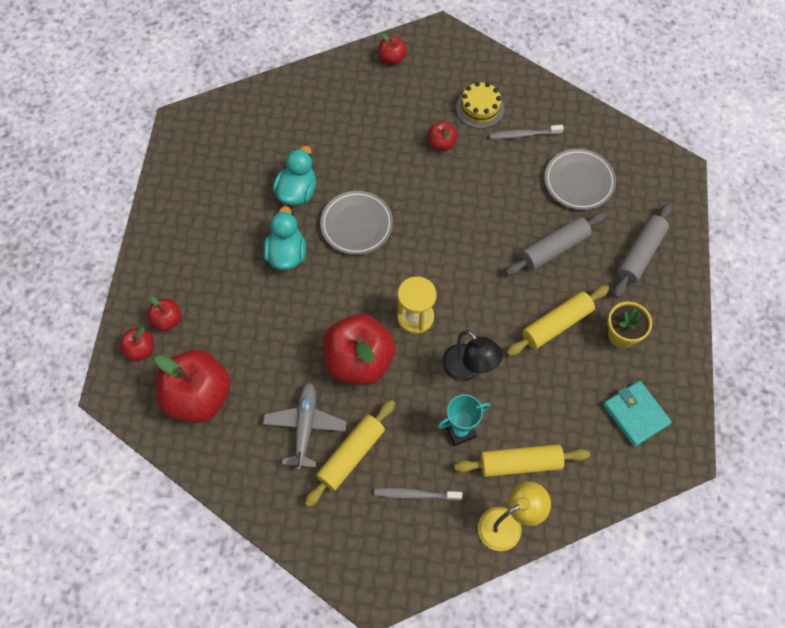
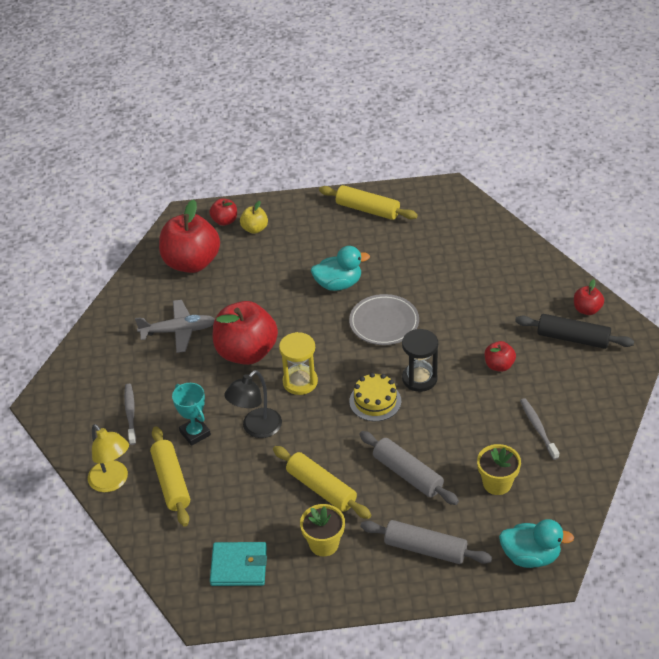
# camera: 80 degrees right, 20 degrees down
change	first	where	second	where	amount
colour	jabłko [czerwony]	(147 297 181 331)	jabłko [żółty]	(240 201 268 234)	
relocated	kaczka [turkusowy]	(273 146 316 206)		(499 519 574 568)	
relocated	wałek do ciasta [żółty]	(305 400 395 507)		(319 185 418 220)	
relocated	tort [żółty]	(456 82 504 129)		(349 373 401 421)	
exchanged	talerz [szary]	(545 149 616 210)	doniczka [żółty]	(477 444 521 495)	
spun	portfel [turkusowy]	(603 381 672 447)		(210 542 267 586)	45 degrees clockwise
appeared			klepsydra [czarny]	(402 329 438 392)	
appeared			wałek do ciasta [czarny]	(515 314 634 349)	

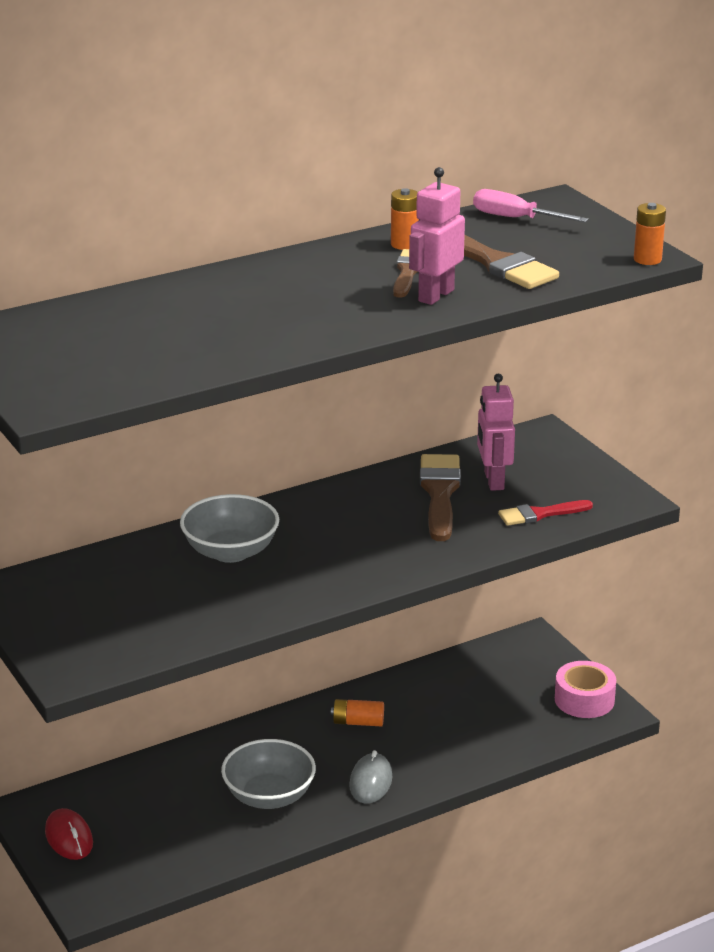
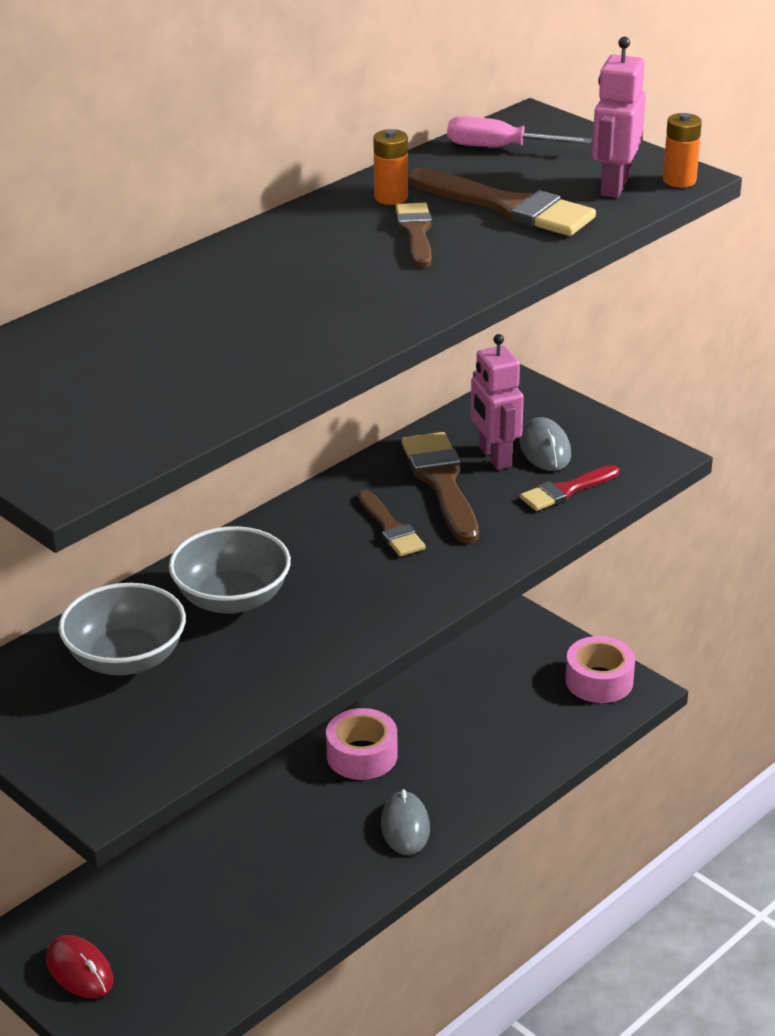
# camera: 15 degrees left, 5 degrees up
change	first	where	second	where	amount
relocated	miska [szary]	(221 739 316 809)		(59 583 186 675)	
exchanged	bateria [pomarańczowy]	(331 699 384 727)	taśma klejąca [różowy]	(326 708 398 780)	
relocated	robot [różowy]	(409 167 465 305)		(592 37 646 198)	
appeared			pędzel [brązowy]	(358 490 426 556)	
appeared			myszka [szary]	(520 417 571 471)	

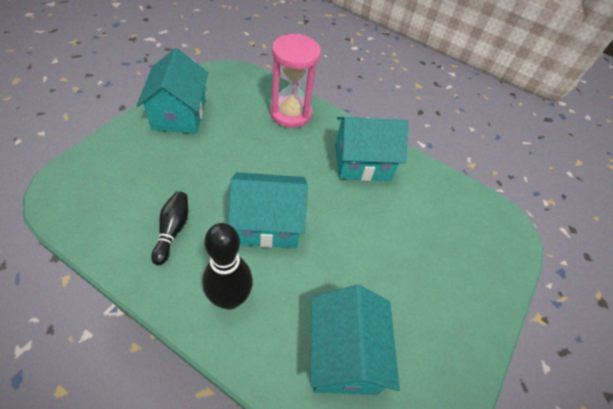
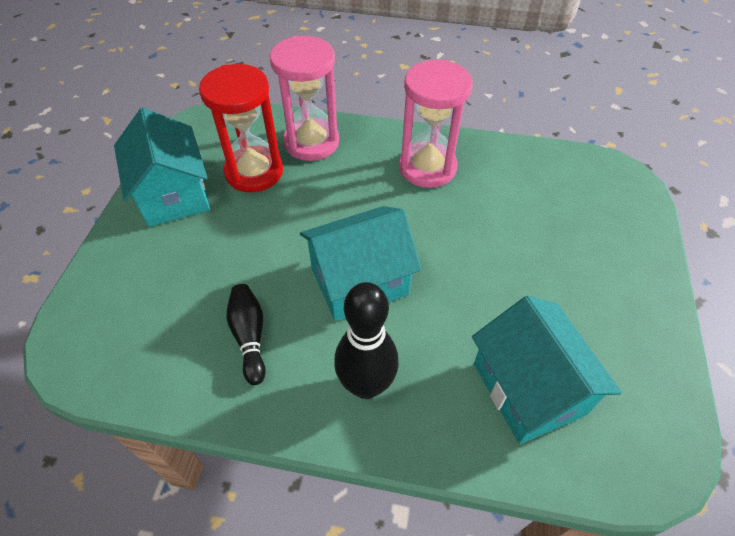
# camera: 15 degrees left, 0 degrees up
change	first	where	second	where	amount
exchanged	domek [turkusowy]	(335 117 409 181)	klepsydra [różowy]	(399 60 473 188)	
appeared			klepsydra [czerwony]	(199 64 283 192)	

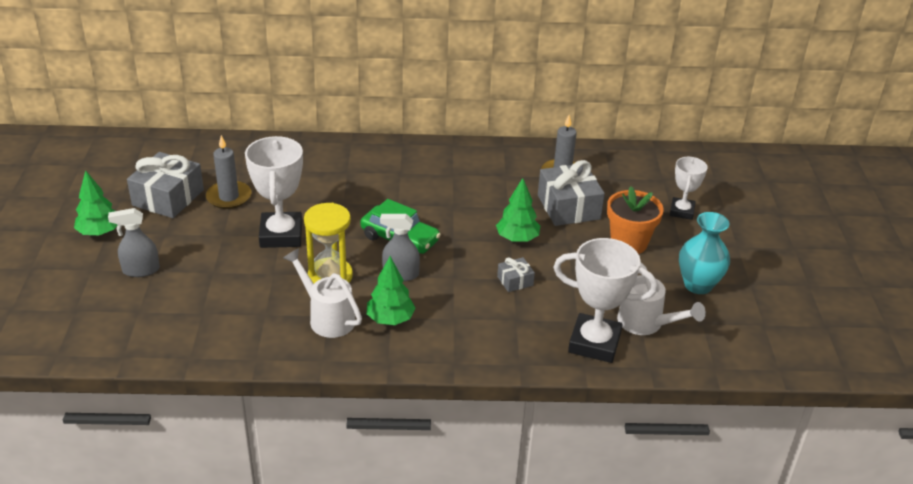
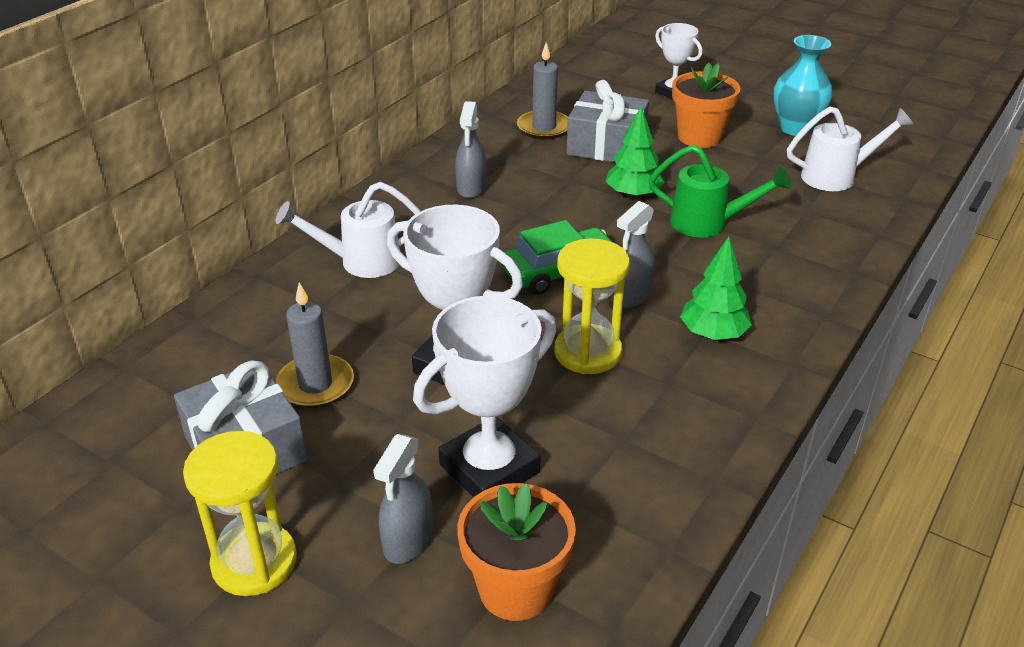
# camera: 55 degrees left, 0 degrees up
change	first	where	second	where	amount
exchanged	drzewko [zielony]	(74 170 118 236)	klepsydra [żółty]	(183 431 297 596)	
relocated	konewka [biały]	(283 248 362 338)		(275 182 421 278)	
exchanged	prezent [szary]	(497 257 535 292)	konewka [zielony]	(649 145 791 237)	
relocated	puchar [biały]	(553 238 658 363)		(413 296 556 497)	
appeared			spryskiwacz [szary]	(455 101 486 199)	
appeared			doniczka [pomarańczowy]	(457 483 576 621)	

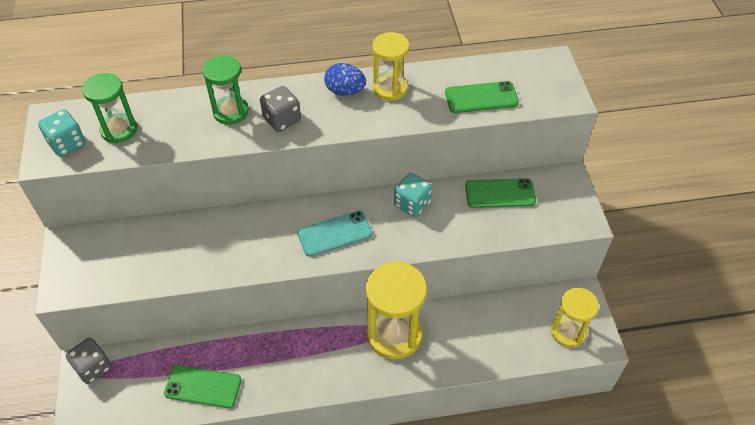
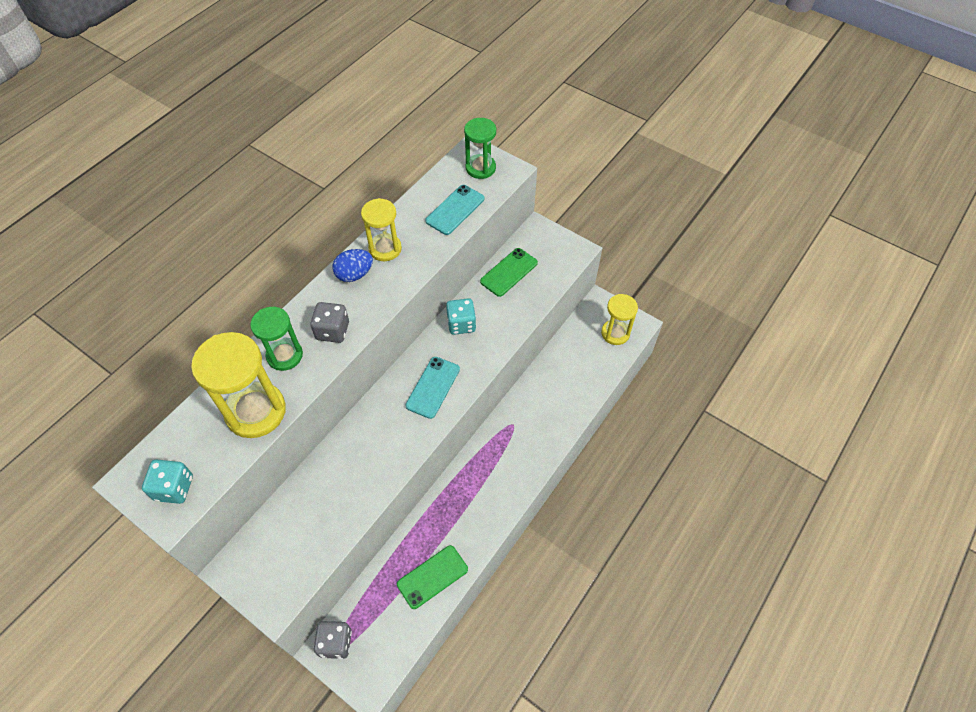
# camera: 45 degrees left, 5 degrees up
change	first	where	second	where	amount
relocated	klepsydra [zielony]	(82 73 137 143)		(464 118 496 179)	
relocated	klepsydra [żółty]	(366 262 427 360)		(191 332 286 438)	
colour	telefon [zielony]	(445 81 519 113)	telefon [turkusowy]	(425 185 484 235)	

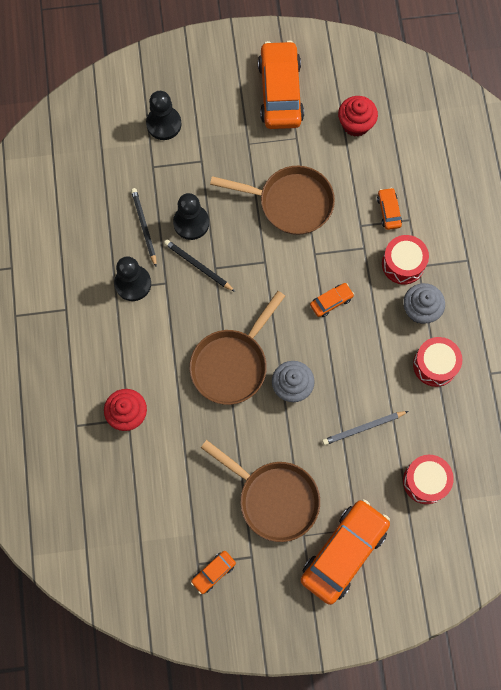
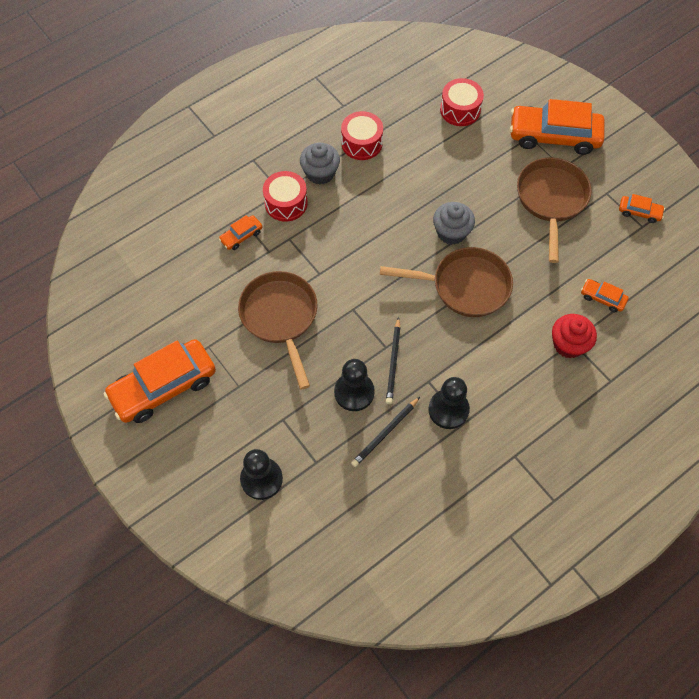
# camera: 120 degrees left, 10 degrees down
change	first	where	second	where	amount
relocated	samochód [pomarańczowy]	(310 283 354 317)		(581 279 629 312)	
missing	ołówek [szary]	(322 411 408 445)			
missing	muffinka [czerwony]	(338 96 378 137)			

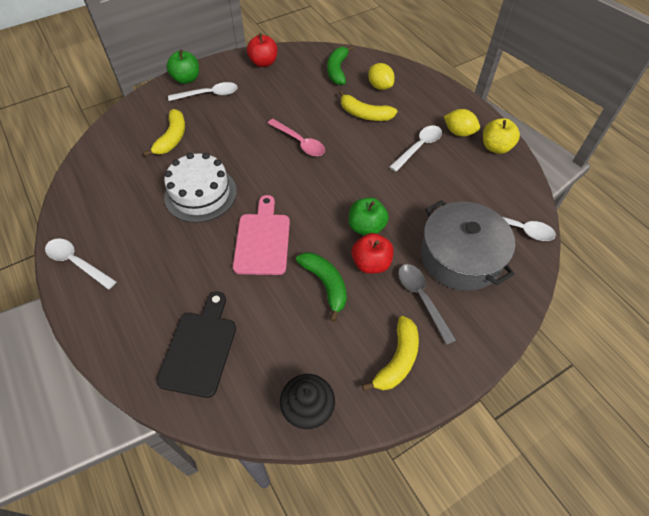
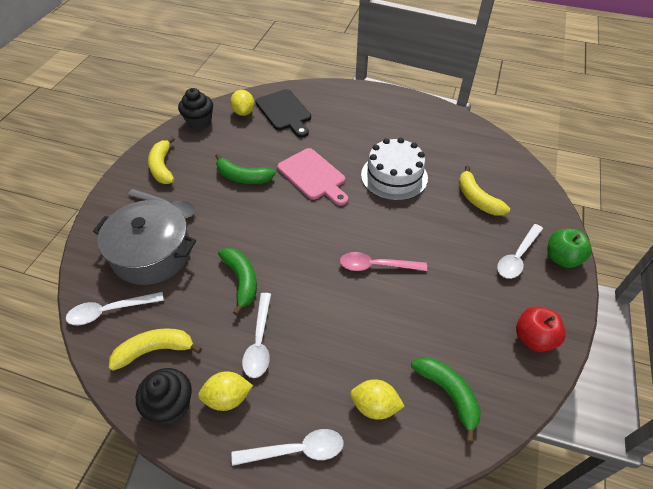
# camera: 140 degrees right, 5 degrees down
change	first	where	second	where	amount
relocated	łyżka [biały]	(45 239 117 290)		(231 429 344 466)	
relocated	banan [żółty]	(339 90 397 121)		(109 328 202 371)	
missing	jabłko [zielony]	(349 198 389 235)			
missing	jabłko [czerwony]	(352 233 394 274)			
exchanged	jabłko [żółty]	(483 118 520 154)	muffinka [czarny]	(136 368 192 424)	
appeared			banan [zielony]	(218 248 257 315)	
appeared			cytryna [żółty]	(230 90 254 116)	

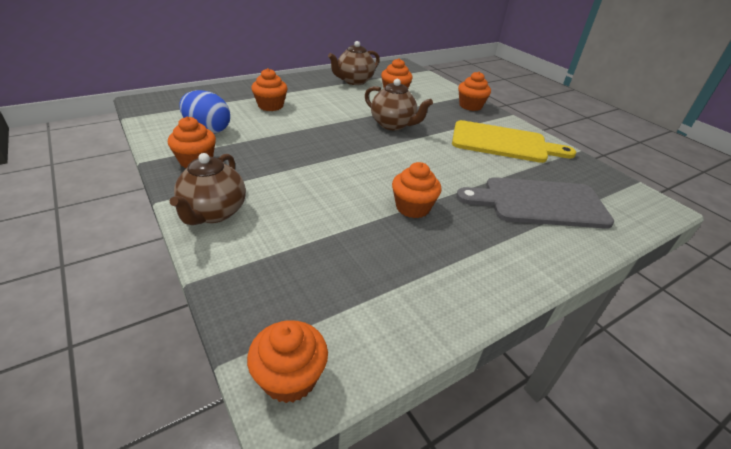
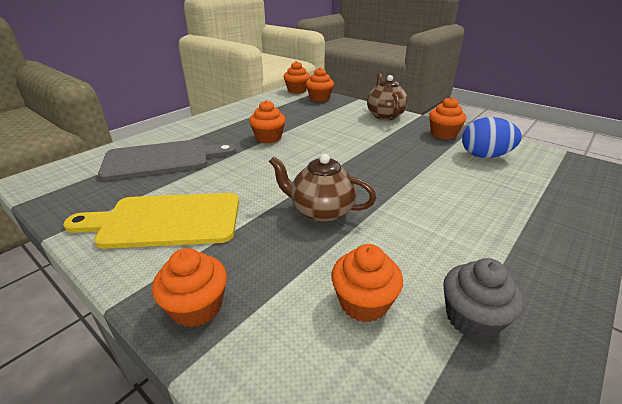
# camera: 165 degrees right, 5 degrees down
change	first	where	second	where	amount
relocated	muffinka [pomarańczowy]	(251 68 287 111)		(306 68 334 102)	
exchanged	imbryk [brązowy]	(328 41 380 85)	muffinka [szary]	(443 258 524 340)	

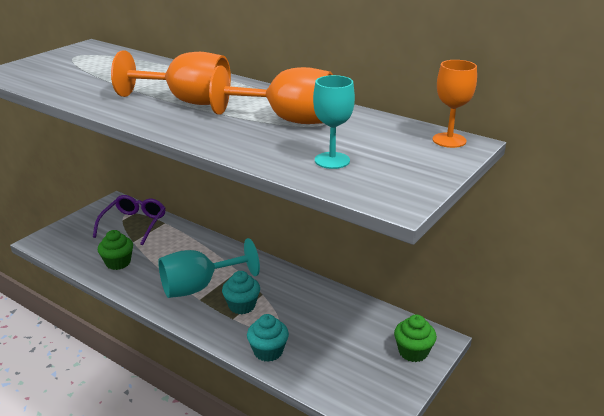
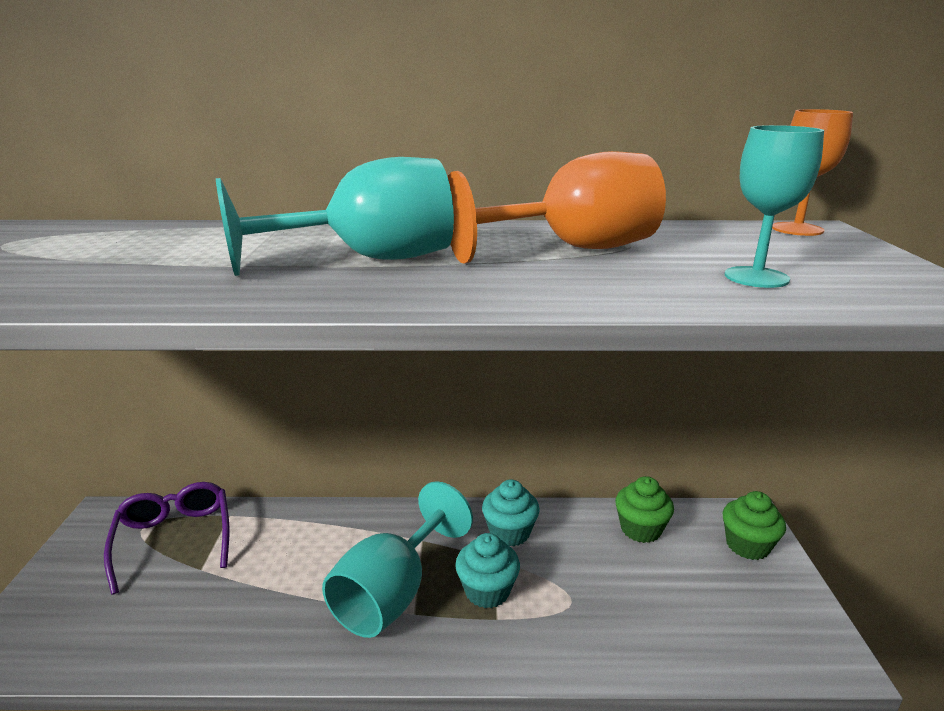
# camera: 35 degrees left, 5 degrees down
change	first	where	second	where	amount
relocated	muffinka [zielony]	(98 230 133 270)		(615 476 674 543)	
colour	kielich [pomarańczowy]	(111 50 231 105)	kielich [turkusowy]	(216 157 454 276)	
relocated	muffinka [turkusowy]	(247 314 289 362)		(482 479 540 546)	

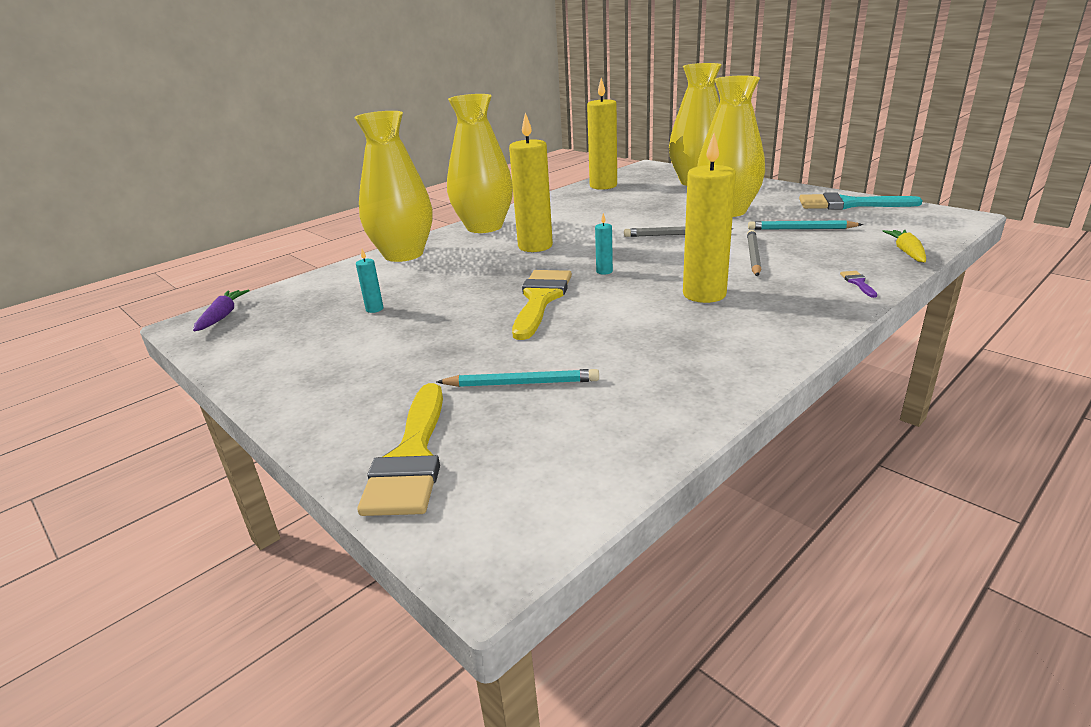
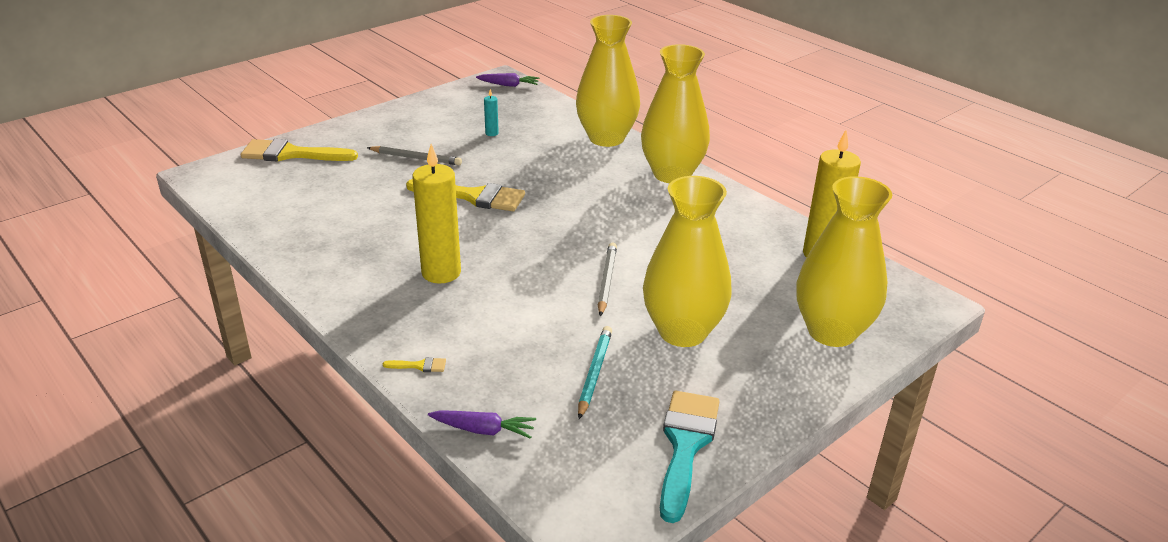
# camera: 90 degrees right, 5 degrees up
change	first	where	second	where	amount
missing	ołówek [turkusowy]	(437 369 599 387)			
missing	świeca [żółty]	(509 112 553 252)			
missing	świeca [turkusowy]	(595 213 613 275)			
relocated	ołówek [szary]	(747 230 761 277)		(367 146 462 165)	
colour	pędzel [fioletowy]	(840 271 877 298)	pędzel [żółty]	(383 357 446 372)	
colour	marchewka [żółty]	(883 230 926 262)	marchewka [fioletowy]	(428 410 536 439)	

